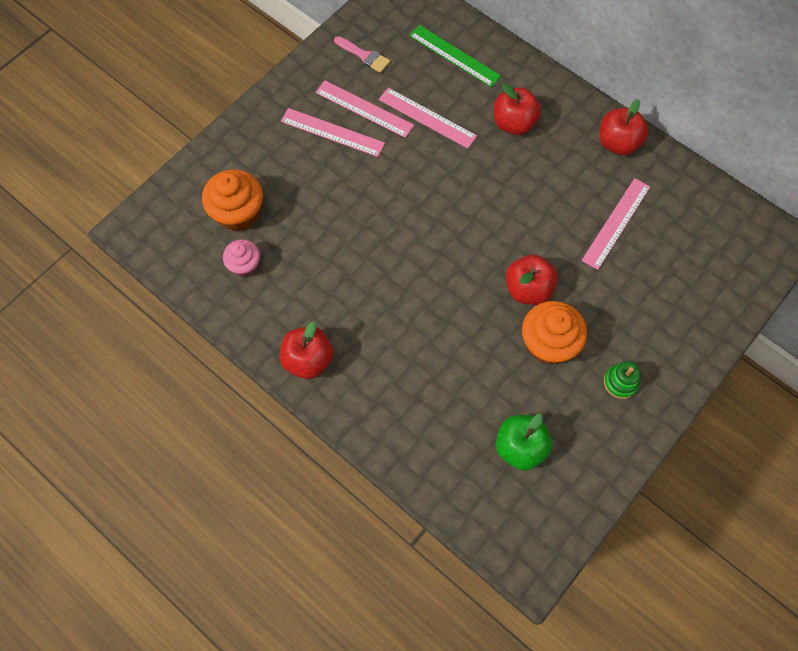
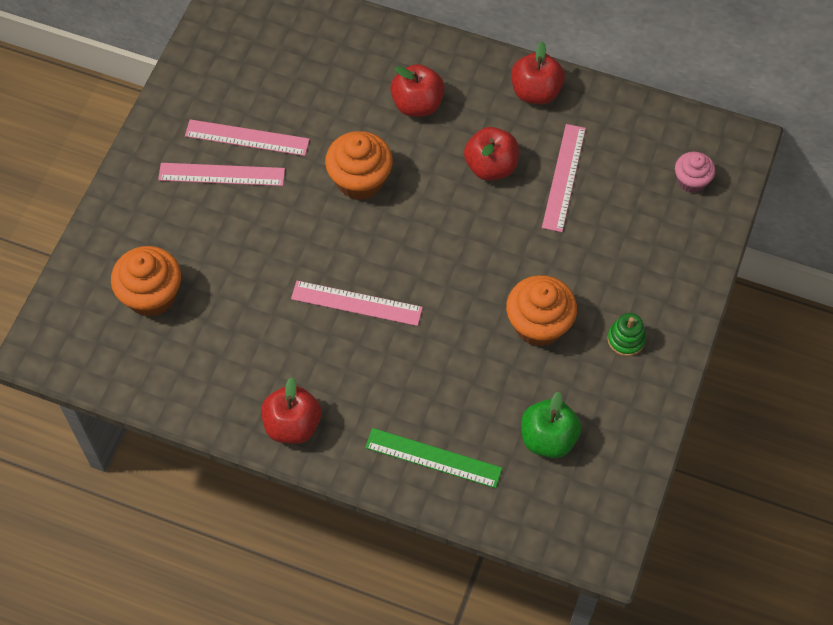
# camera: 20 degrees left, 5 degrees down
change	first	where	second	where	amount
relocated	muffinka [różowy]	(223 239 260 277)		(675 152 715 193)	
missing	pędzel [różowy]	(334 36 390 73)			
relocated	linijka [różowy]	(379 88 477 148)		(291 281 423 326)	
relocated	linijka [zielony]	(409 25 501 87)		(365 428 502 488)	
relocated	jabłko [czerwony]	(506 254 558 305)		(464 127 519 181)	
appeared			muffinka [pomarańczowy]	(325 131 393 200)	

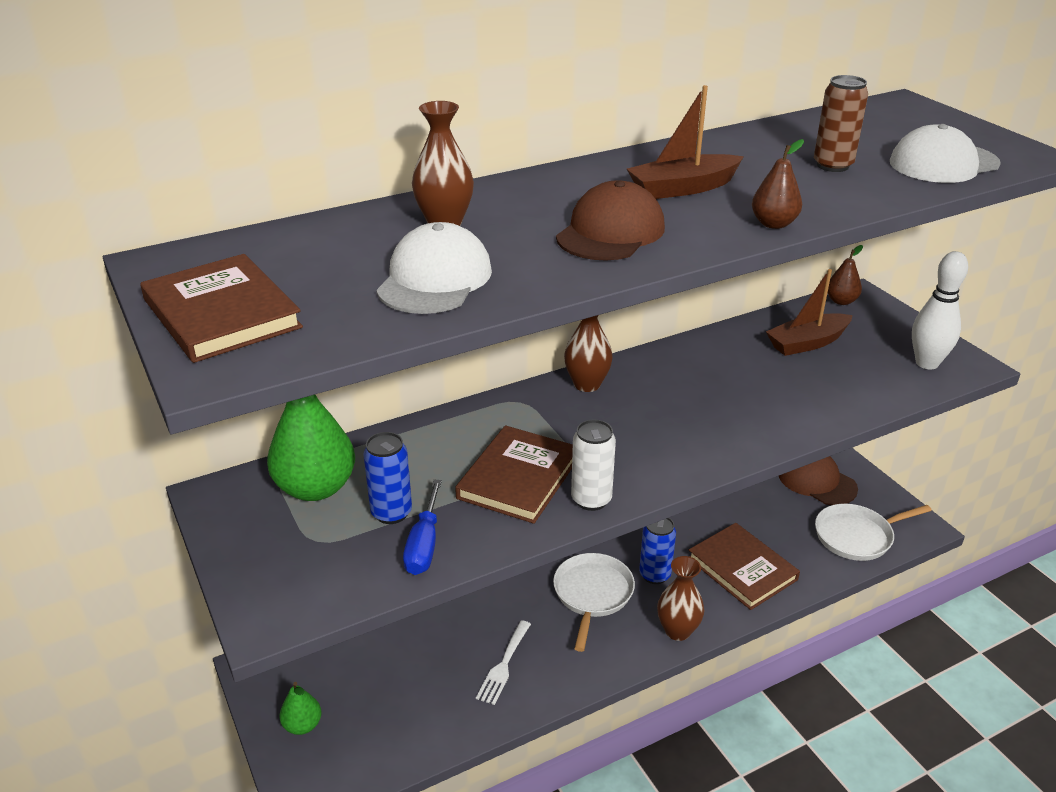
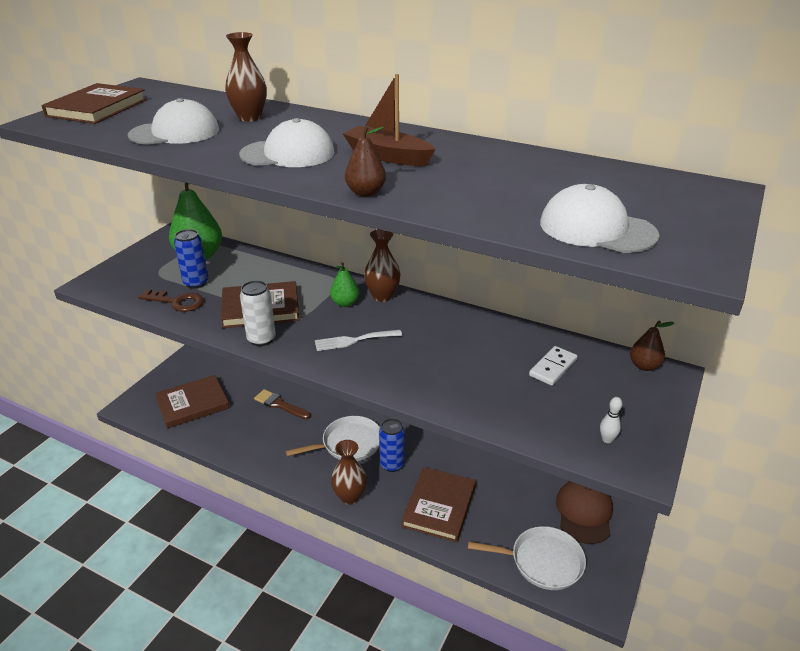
# camera: 55 degrees right, 0 degrees up
change	first	where	second	where	amount
relocated	gruszka [zielony]	(280 682 322 735)		(330 261 359 307)	
exchanged	śrubokręt [niebieski]	(403 480 442 575)	klucz [brązowy]	(138 289 204 312)	
relocated	widelec [biały]	(476 620 531 705)		(315 330 402 351)	
colour	czapka [brązowy]	(556 180 665 261)	czapka [biały]	(239 118 335 167)	
exchanged	łódka [brązowy]	(766 269 853 356)	kostka domina [biały]	(529 346 578 386)	
missing	puszka [brązowy]	(814 75 868 172)			
spun	patelnia [biały]	(815 504 932 561)		(468 526 586 590)	150 degrees clockwise
size	kręgiel [biały]	(912 251 968 369)		(600 397 622 443)	x0.44
appeared			książka [brązowy]	(155 375 230 429)	
appeared			pędzel [brązowy]	(254 389 311 419)	

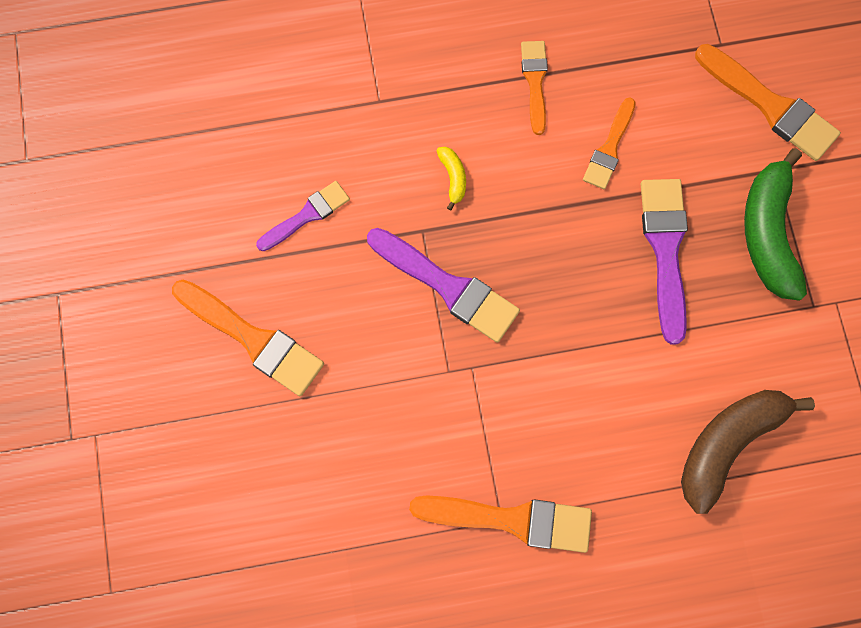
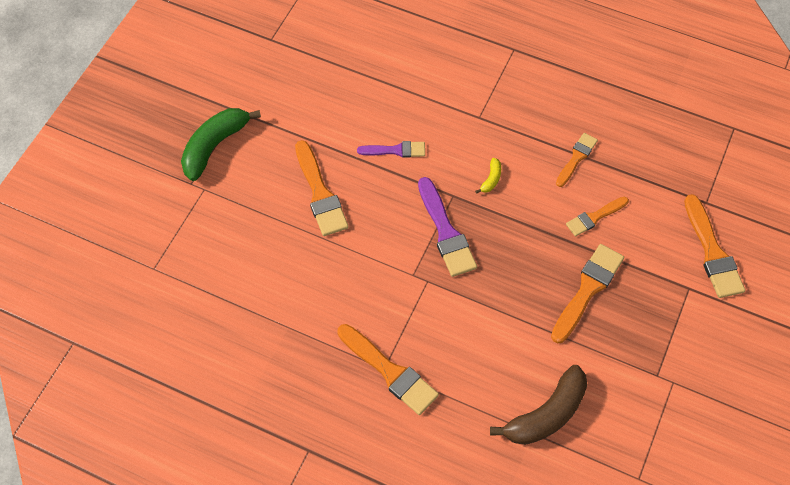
# camera: 35 degrees right, 15 degrees down
change	first	where	second	where	amount
colour	pędzel [fioletowy]	(641 179 688 345)	pędzel [pomarańczowy]	(551 244 624 343)	
spun	banan [brązowy]	(681 390 815 514)		(490 365 587 445)	150 degrees clockwise
relocated	banan [zielony]	(744 148 807 301)		(181 108 261 181)	

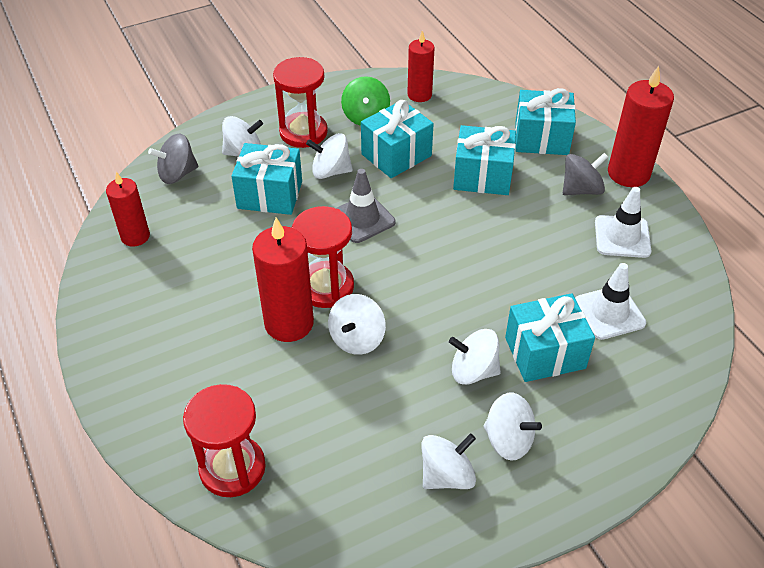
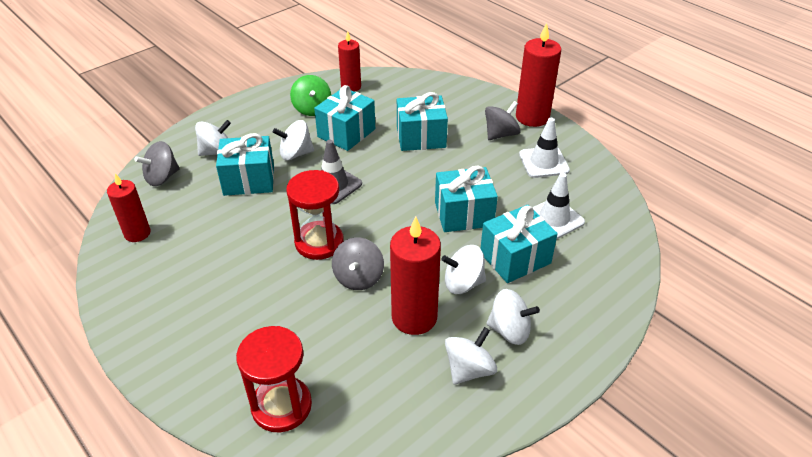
# camera: 15 degrees left, 5 degrees down
change	first	where	second	where	amount
relocated	świeca [czerwony]	(252 218 314 342)		(390 217 441 335)	
missing	klepsydra [czerwony]	(273 57 328 148)			
colour	bączek [biały]	(328 294 386 355)	bączek [szary]	(332 237 384 290)	
relocated	prezent [turkusowy]	(515 88 576 155)		(435 166 498 232)	

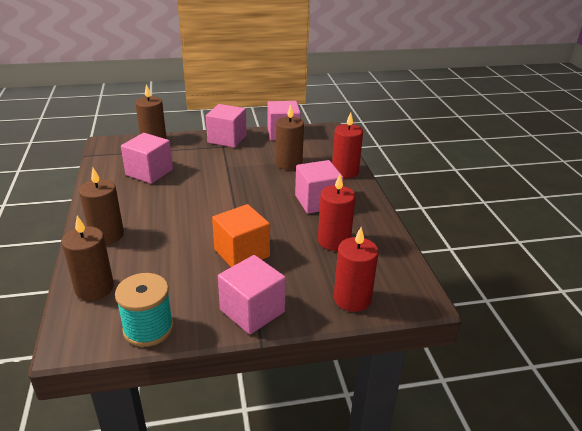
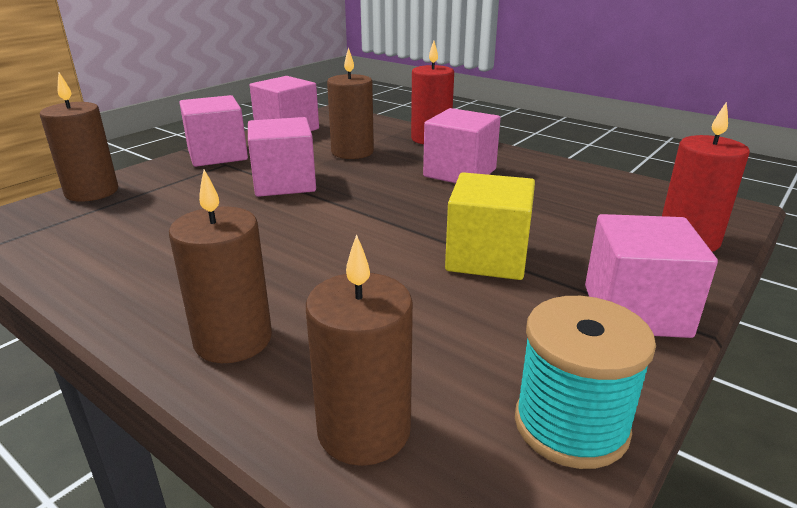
# camera: 40 degrees left, 5 degrees down
change	first	where	second	where	amount
relocated	sześcian [różowy]	(121 133 173 184)		(248 117 316 197)	
colour	sześcian [pomarańczowy]	(212 204 270 267)	sześcian [żółty]	(445 172 535 280)	
missing	świeca [czerwony]	(318 174 356 251)			

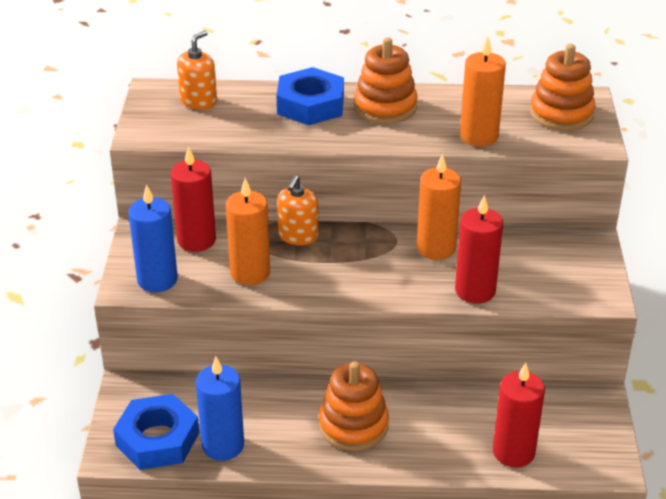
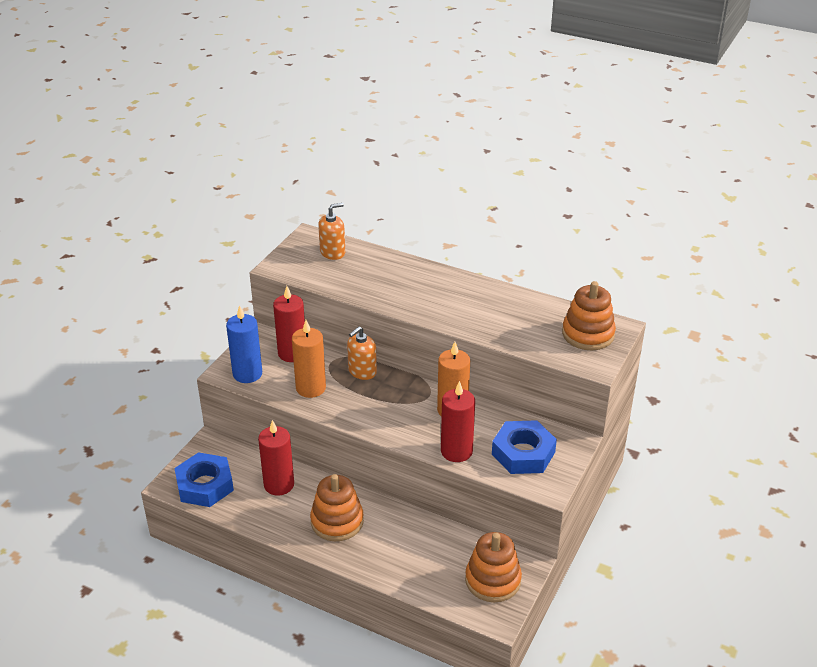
# camera: 25 degrees right, 0 degrees up
change	first	where	second	where	amount
missing	świeca [niebieski]	(196 357 244 461)			
relocated	nakrętka [niebieski]	(277 67 344 125)		(492 420 557 474)	
relocated	zabawka nakładanka [pomarańczowy]	(354 37 418 124)		(465 532 522 602)	
missing	świeca [pomarańczowy]	(460 36 506 146)			
relocated	świeca [czerwony]	(493 363 545 467)		(258 420 294 495)	

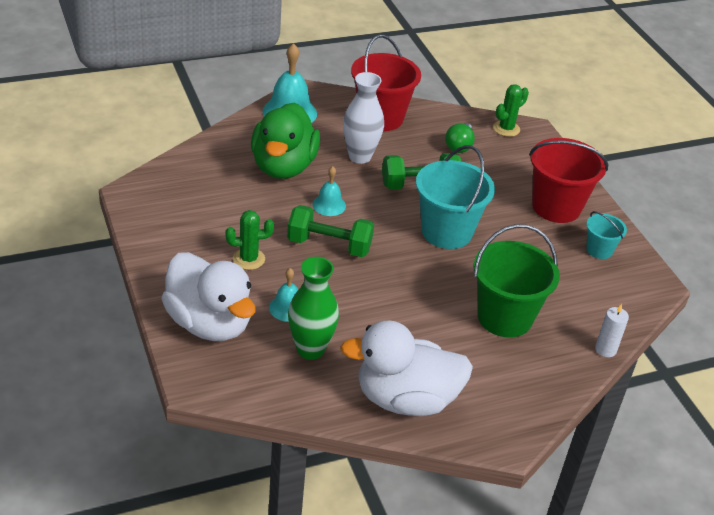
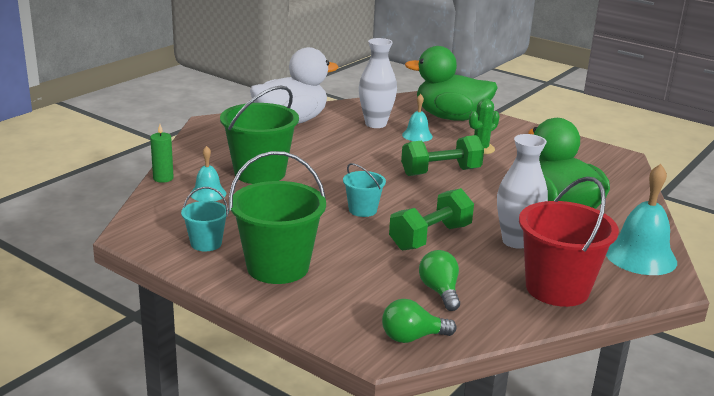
# camera: 150 degrees right, 15 degrees down
change	first	where	second	where	amount
colour	kaczka [biały]	(161 252 256 341)	kaczka [zielony]	(405 46 498 121)	
colour	wazon [zielony]	(288 257 339 360)	wazon [biały]	(359 38 397 128)	
relocated	dzwonek [turkusowy]	(312 166 346 216)		(191 146 226 201)	
size	wiadro [turkusowy]	(416 145 495 249)		(343 163 386 217)	x0.52
exchanged	kaktus [zielony]	(493 84 529 137)	żarówka [zielony]	(382 299 457 343)	
colour	wiadro [czerwony]	(529 138 609 223)	wiadro [zielony]	(229 151 326 284)	
colour	świeca [biały]	(595 304 629 357)	świeca [zielony]	(150 124 174 183)	

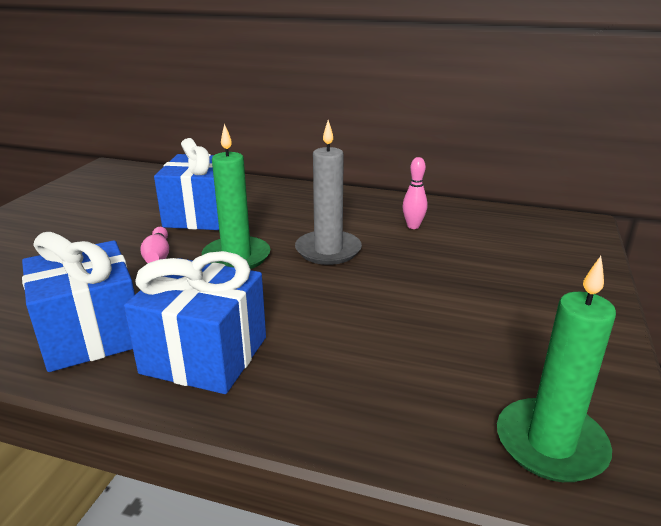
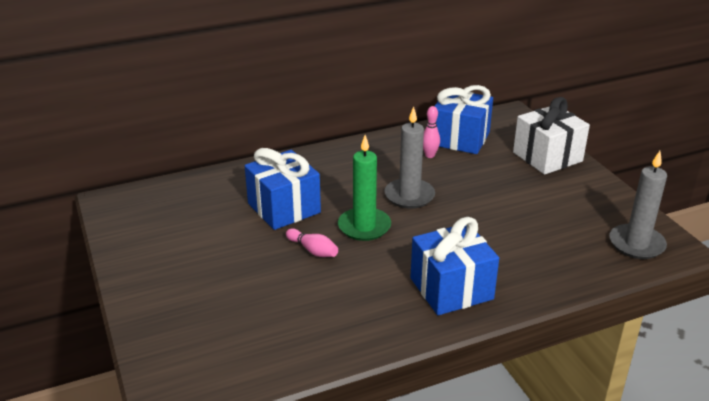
# camera: 40 degrees left, 5 degrees up
change	first	where	second	where	amount
relocated	prezent [niebieski]	(22 232 135 372)		(435 85 493 154)	
colour	świeca [zielony]	(497 256 616 482)	świeca [szary]	(609 151 667 259)	
appeared			prezent [biały]	(513 97 590 175)	

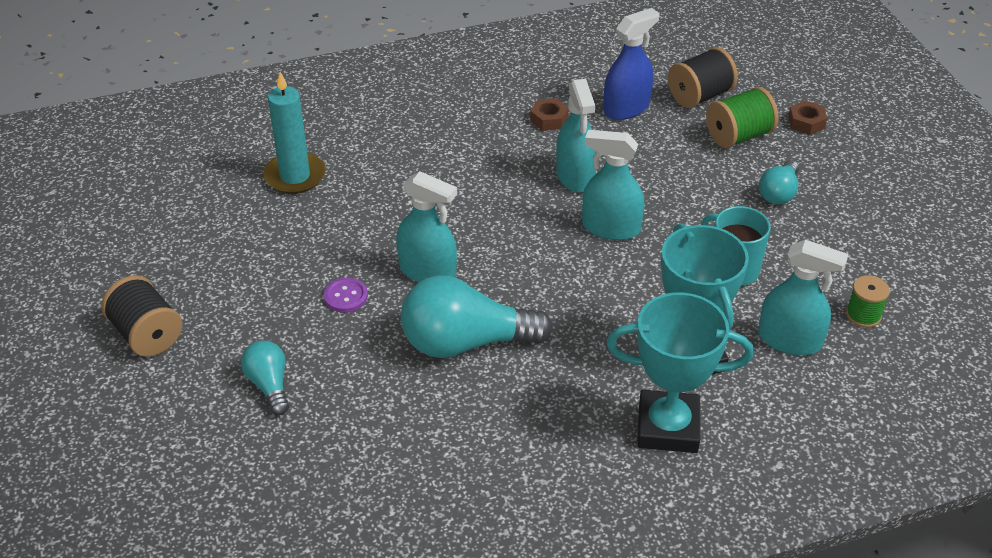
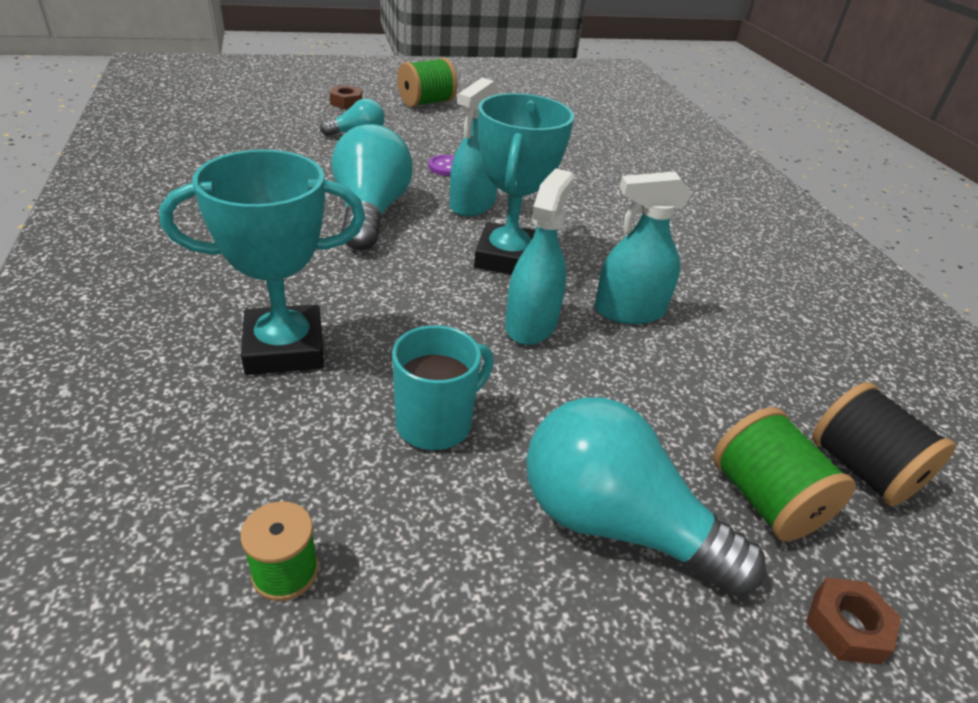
# camera: 90 degrees right, 5 degrees down
change	first	where	second	where	amount
colour	szpulka [czarny]	(101 275 182 357)	szpulka [zielony]	(397 58 458 107)	
missing	świeca [turkusowy]	(263 72 326 194)			
relocated	nakrętka [brązowy]	(530 98 569 131)		(330 85 362 109)	
missing	spryskiwacz [niebieski]	(603 8 660 120)			
relocated	puchar [turkusowy]	(607 292 754 453)		(474 93 574 274)	
missing	spryskiwacz [turkusowy]	(758 240 848 355)			
size	żarówka [turkusowy]	(759 160 799 205)		(526 397 766 596)	x1.90

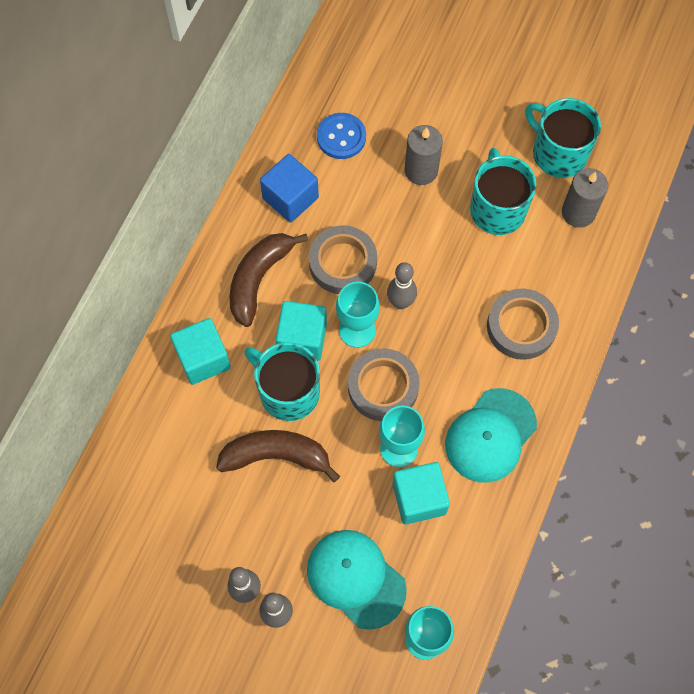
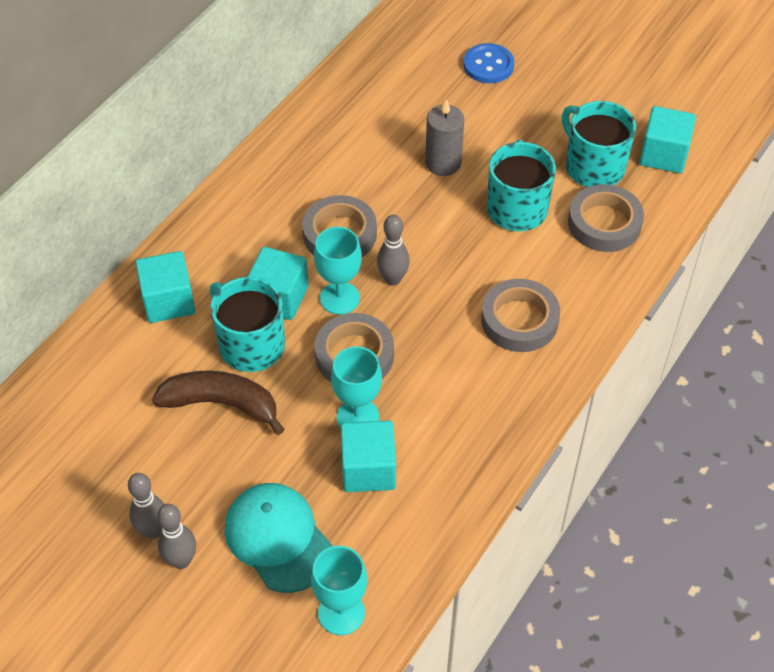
# camera: 10 degrees right, 15 degrees down
change	first	where	second	where	amount
missing	banan [brązowy]	(230 233 308 327)			
missing	sześcian [niebieski]	(260 154 319 223)			
relocated	guzik [niebieski]	(317 113 366 159)		(463 43 514 83)	
missing	czapka [turkusowy]	(445 388 537 483)			
exchanged	świeca [szary]	(562 168 608 228)	taśma klejąca [szary]	(568 184 644 252)	
appeared			sześcian [turkusowy]	(639 106 696 173)	

